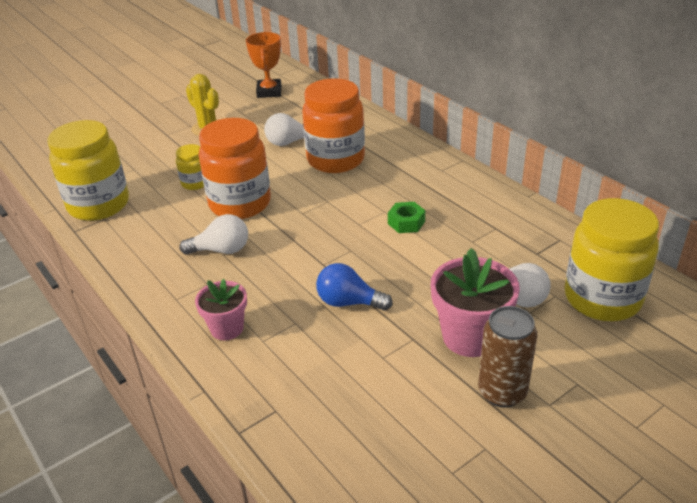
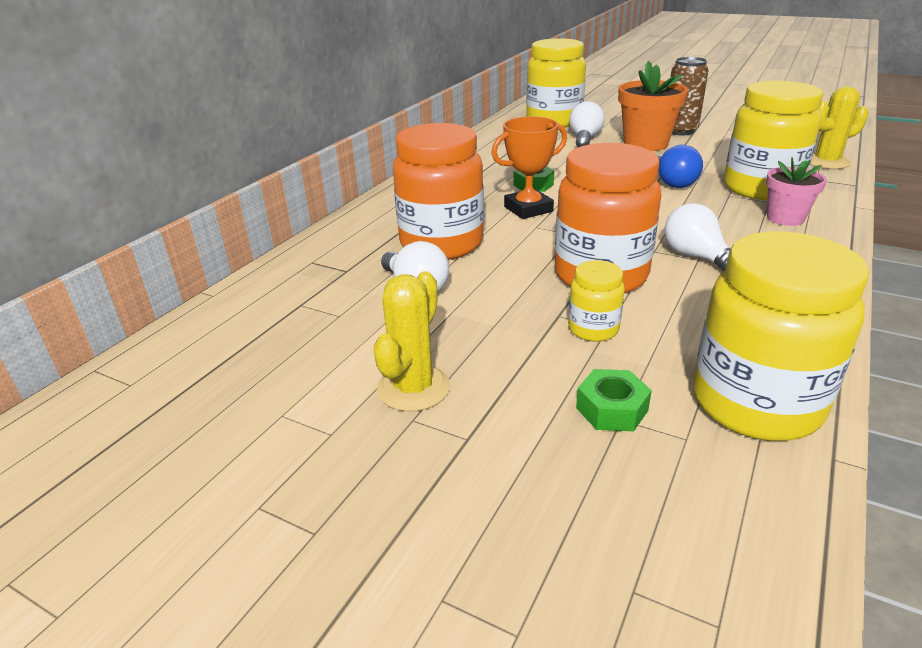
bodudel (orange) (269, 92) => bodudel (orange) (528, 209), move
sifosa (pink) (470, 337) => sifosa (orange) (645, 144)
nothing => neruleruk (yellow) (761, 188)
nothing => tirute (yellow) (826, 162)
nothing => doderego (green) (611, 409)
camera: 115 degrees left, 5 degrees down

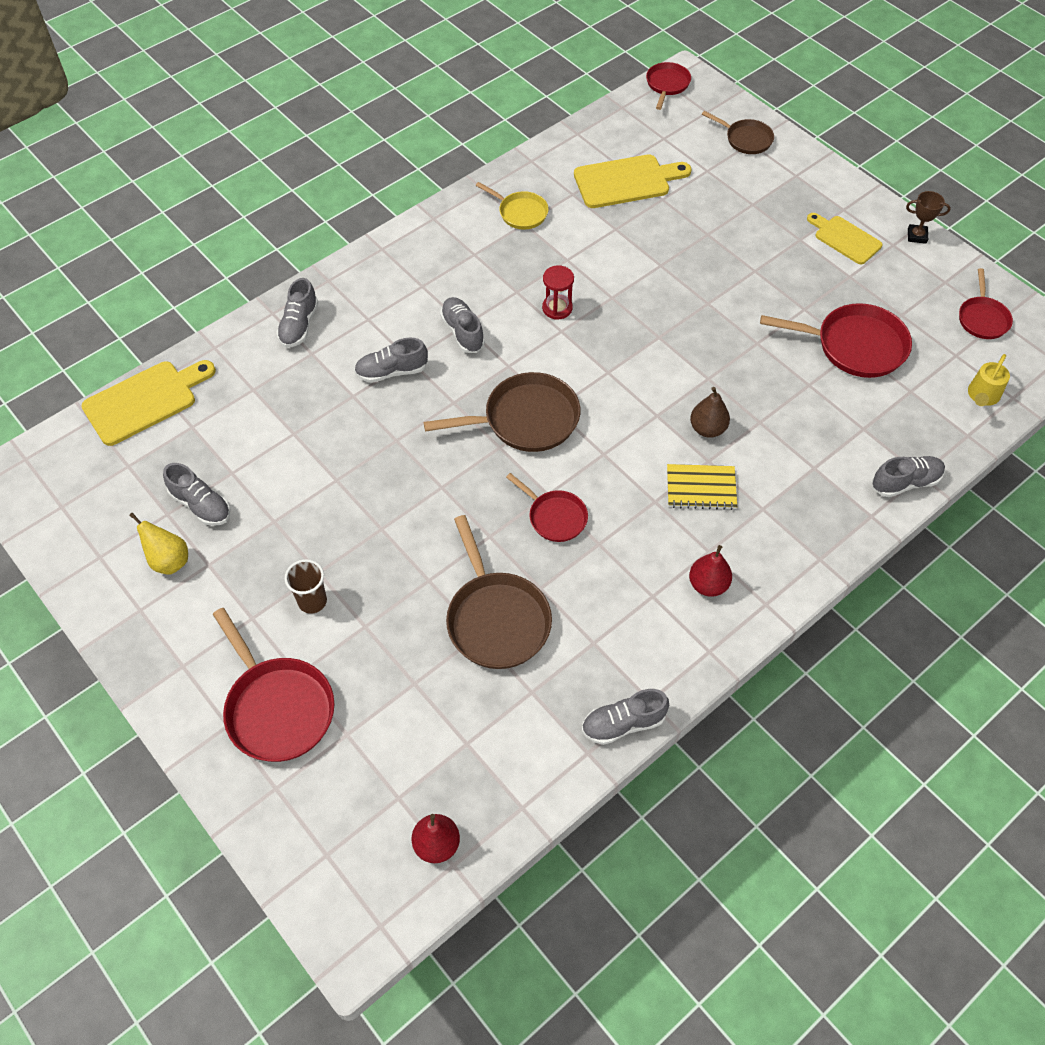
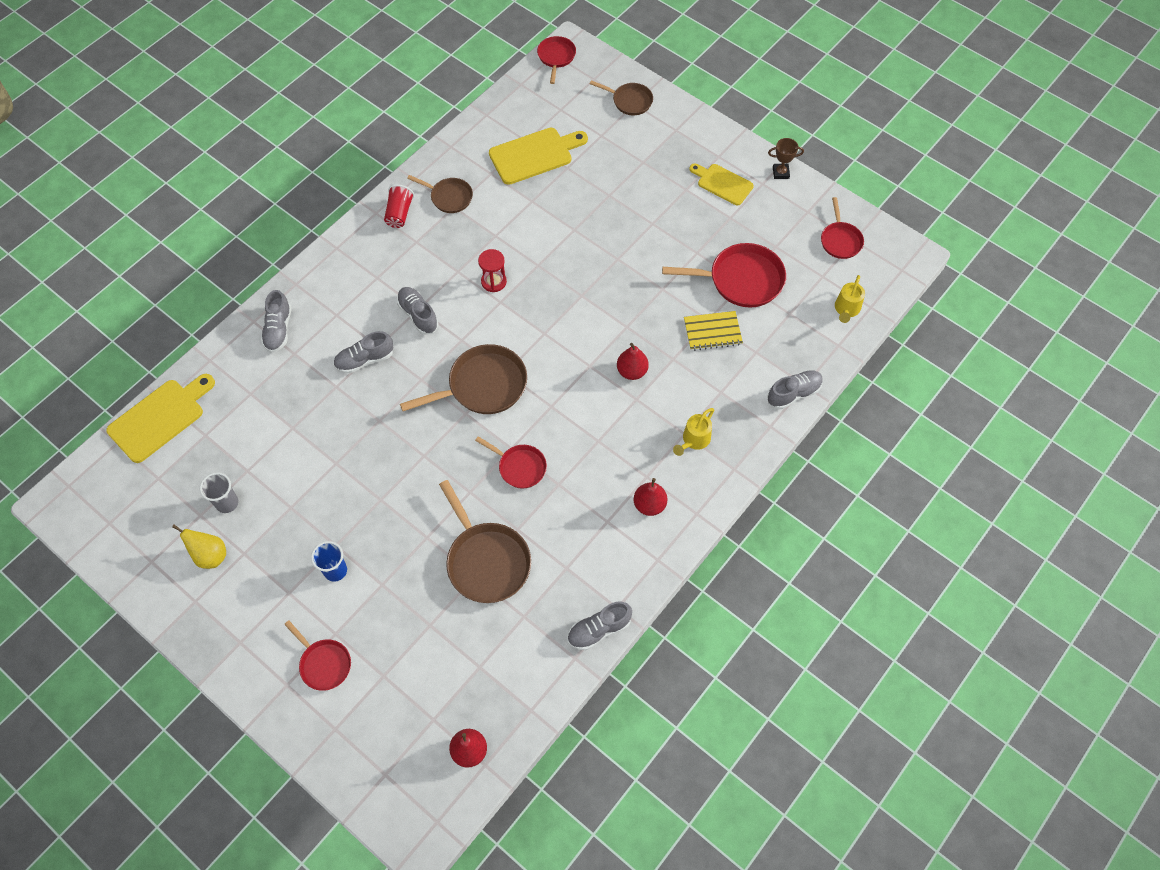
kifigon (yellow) (520, 212) => kifigon (brown) (449, 197)
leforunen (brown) (707, 429) => leforunen (red) (632, 371)
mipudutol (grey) (201, 505) => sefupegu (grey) (227, 503)
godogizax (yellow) (701, 488) => godogizax (yellow) (712, 332), move
sefupegu (brown) (312, 601) => sefupegu (blue) (335, 570)
kifigon (red) (277, 707) => kifigon (red) (323, 663), x0.59
nothing => sefupegu (red) (399, 213)
nothing => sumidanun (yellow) (693, 440)
camera: 10 degrees left, 5 degrees up

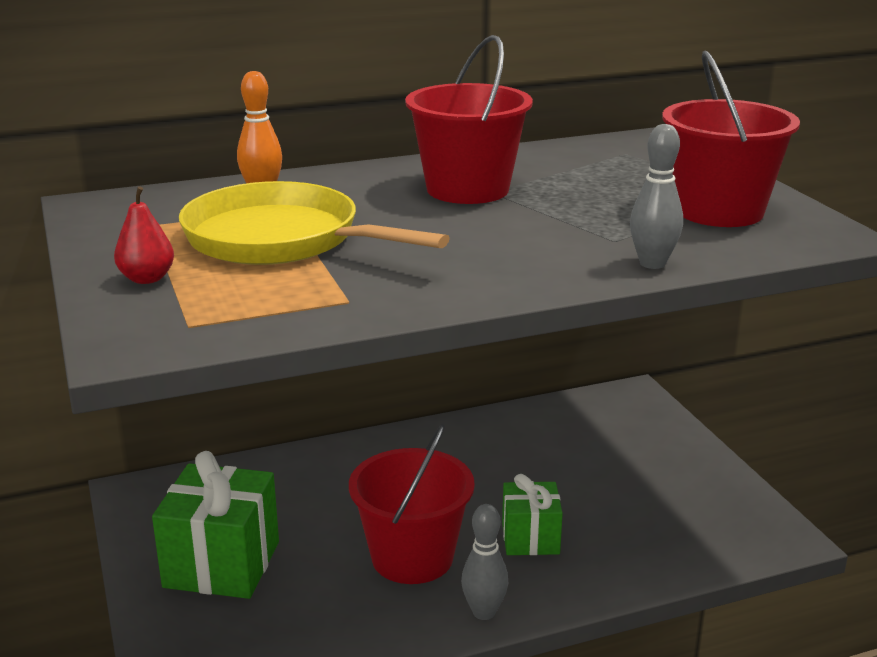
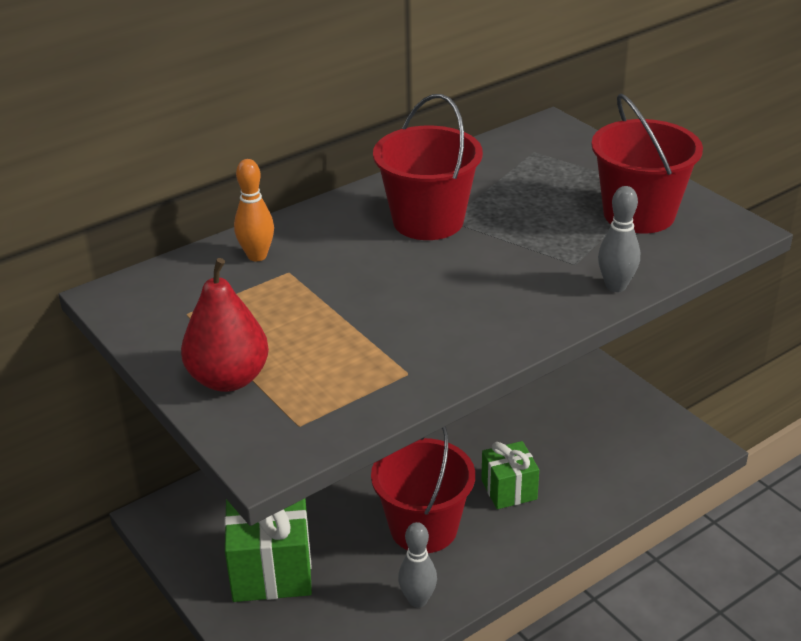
kifigon (yellow) (281, 240) => nothing
leforunen (red) (147, 279) => leforunen (red) (228, 379), x1.75
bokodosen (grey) (484, 612) => bokodosen (grey) (418, 600), move
camera: 15 degrees left, 10 degrees up

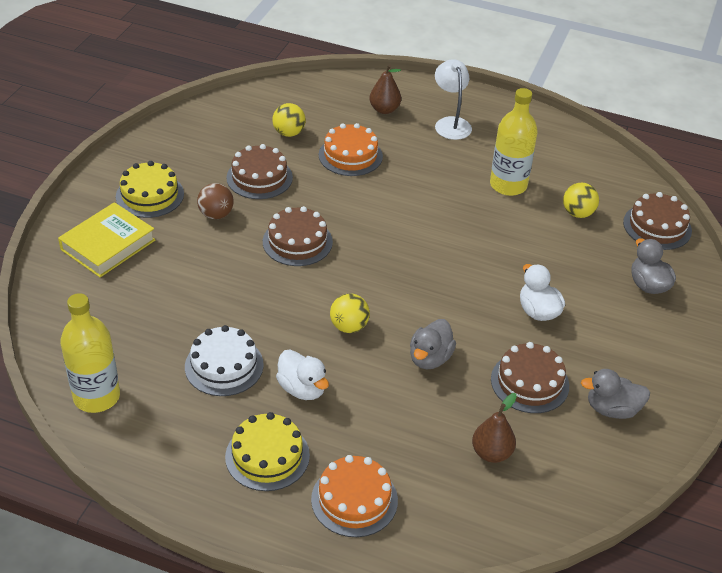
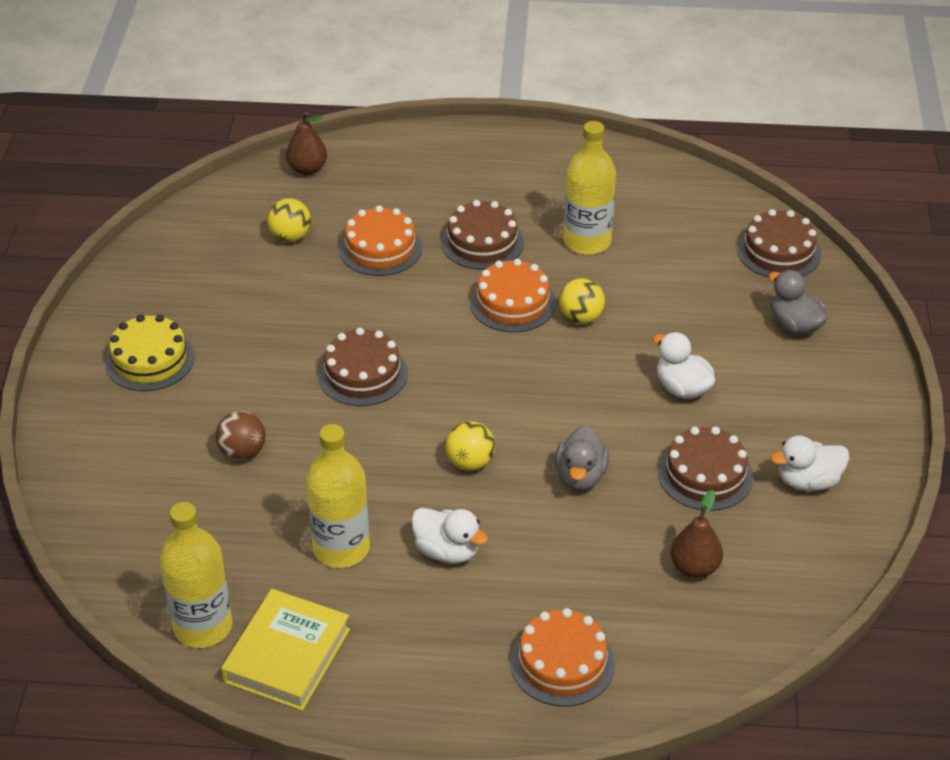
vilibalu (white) (450, 123) => nothing
leforunen (brown) (384, 109) => leforunen (brown) (307, 169), move
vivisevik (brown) (259, 177) => vivisevik (brown) (482, 242), move
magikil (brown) (216, 214) => magikil (brown) (242, 452), move
magikil (yellow) (578, 213) => magikil (yellow) (581, 318), move
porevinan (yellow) (108, 245) => porevinan (yellow) (287, 655), move
vivisevik (white) (224, 366) => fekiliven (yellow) (341, 548)
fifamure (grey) (612, 409) => fifamure (white) (808, 481)
vivisevik (yellow) (267, 456) => nothing
nothing => vivisevik (orange) (513, 302)
camera: 15 degrees left, 0 degrees up

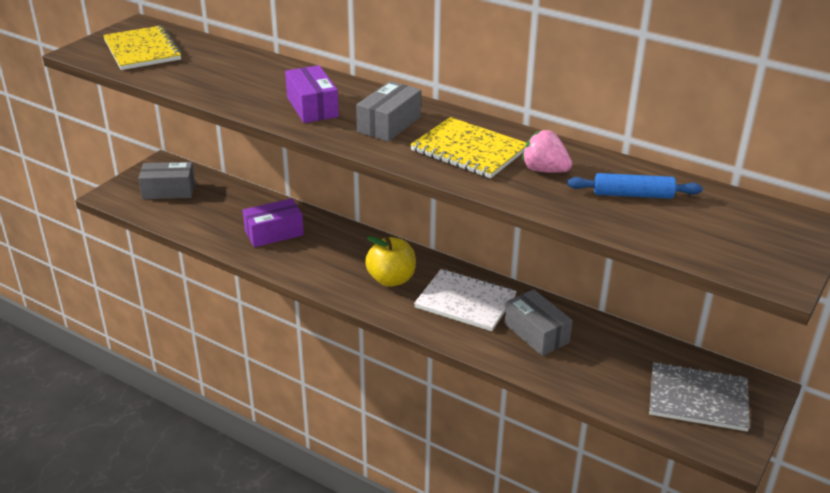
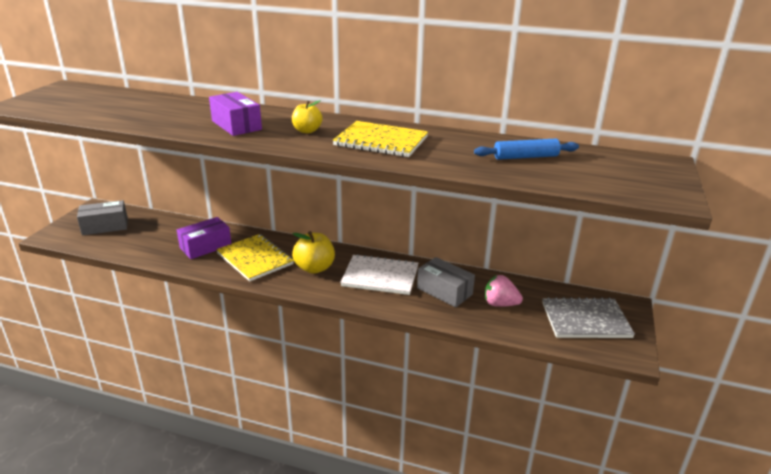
godogizax (yellow) (142, 50) => godogizax (yellow) (255, 259), move
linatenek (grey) (389, 124) => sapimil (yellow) (307, 131)
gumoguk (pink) (544, 170) => gumoguk (pink) (500, 304), move
camera: 15 degrees left, 5 degrees down

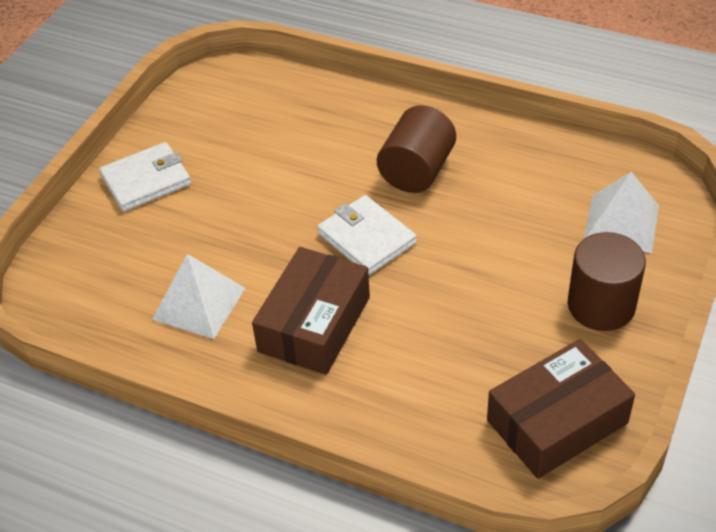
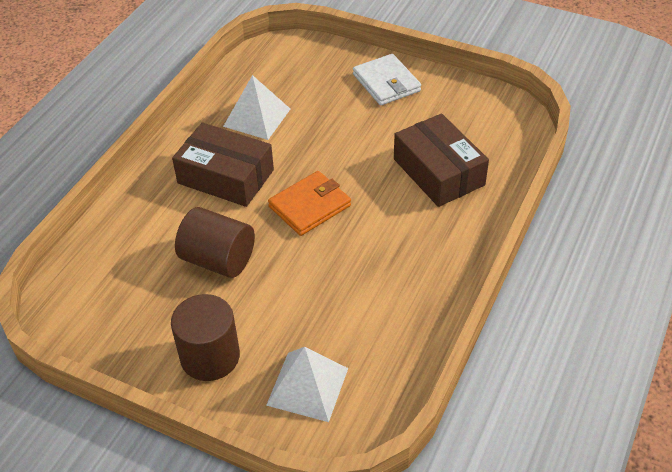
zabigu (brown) (417, 171) => zabigu (brown) (218, 260), move
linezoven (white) (367, 238) => linezoven (orange) (310, 206)
linatenek (brown) (557, 421) => linatenek (brown) (438, 172), move
camera: 90 degrees right, 0 degrees up

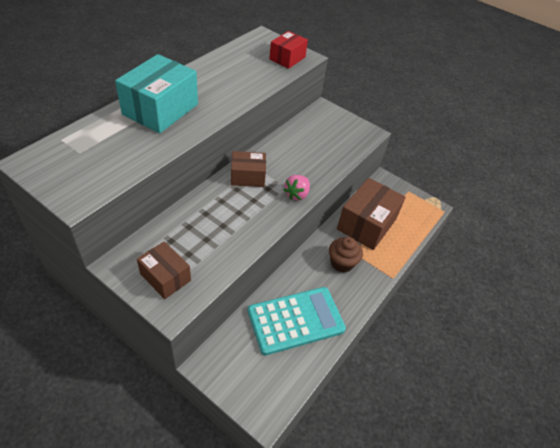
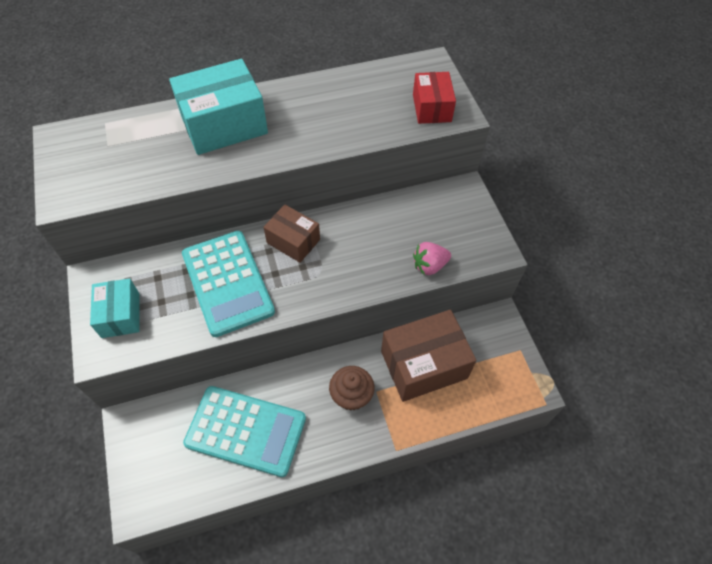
linatenek (red) (287, 58) => linatenek (red) (431, 108), 75 degrees counterclockwise
gumoguk (pink) (296, 194) => gumoguk (pink) (429, 266), move
linatenek (brown) (165, 277) => linatenek (turquoise) (120, 315)
nothing => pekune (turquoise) (227, 283)
camera: 40 degrees right, 10 degrees up

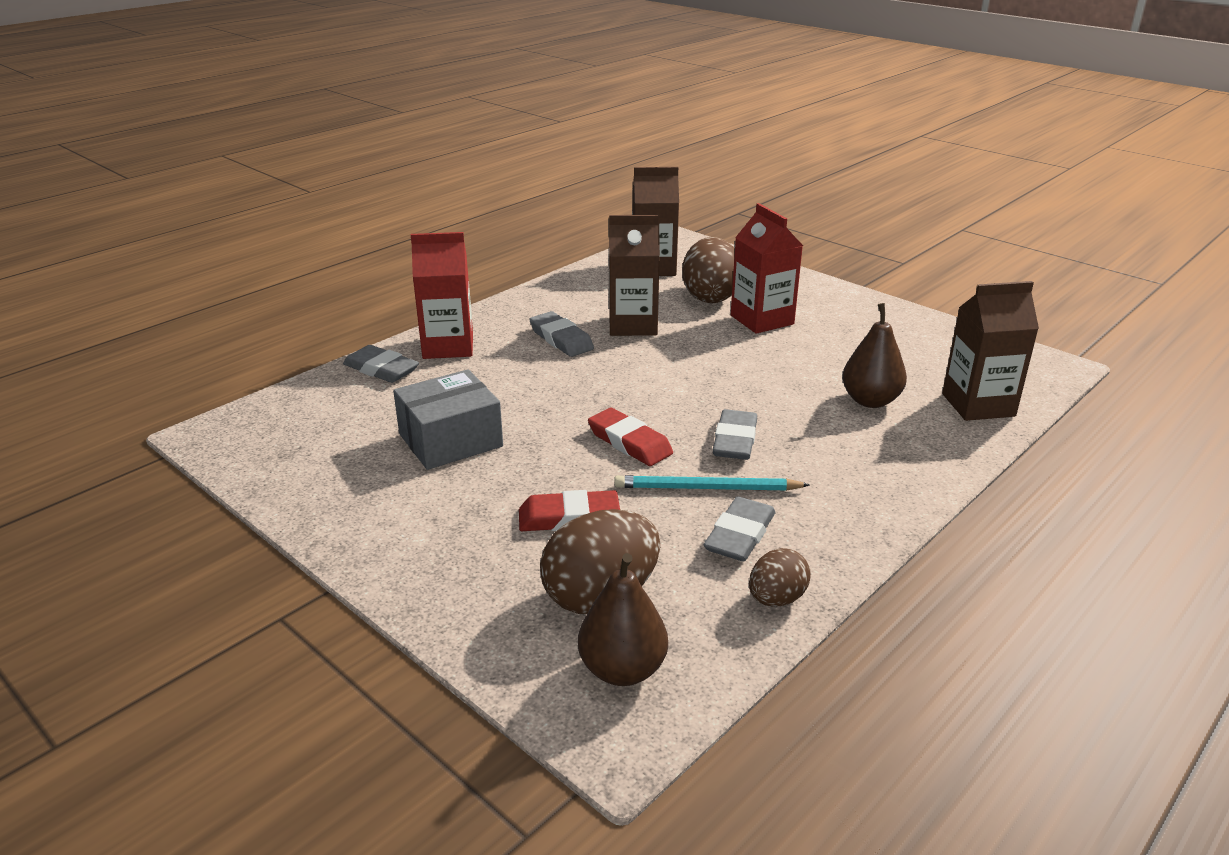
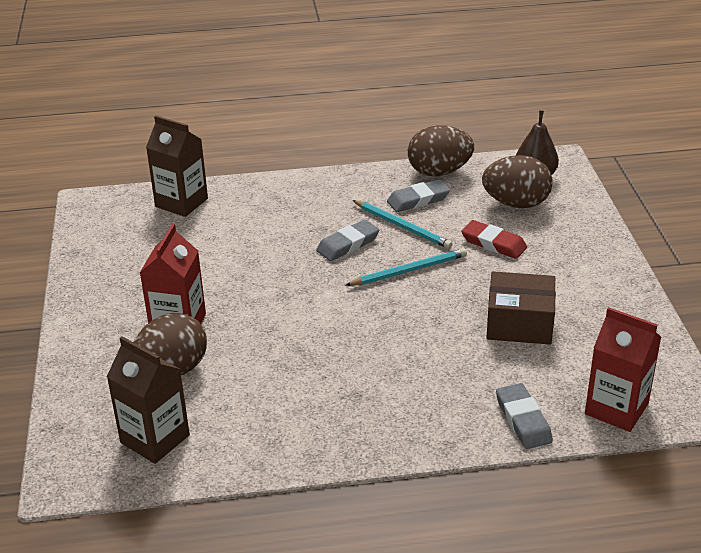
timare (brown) (633, 325) => nothing
timare (red) (448, 346) => timare (red) (616, 409), move
leforunen (brown) (870, 401) => nothing
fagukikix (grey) (561, 339) => nothing
linatenek (grey) (450, 440) => linatenek (brown) (519, 323)
fagukikix (red) (629, 442) => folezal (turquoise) (409, 270)
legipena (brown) (776, 599) => legipena (brown) (439, 172), x1.76
camera: 140 degrees left, 5 degrees up

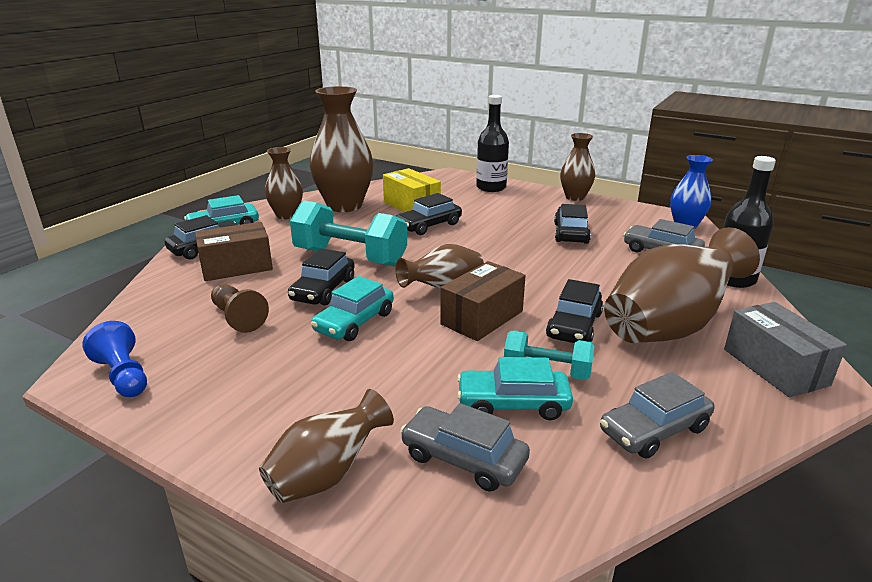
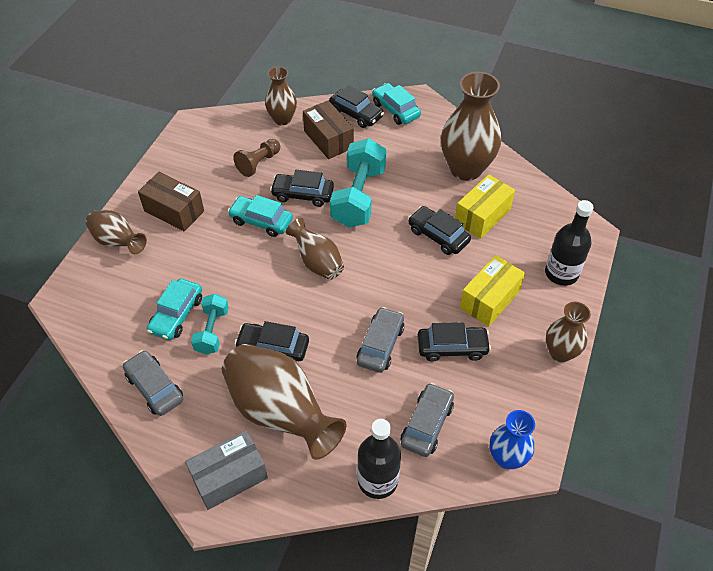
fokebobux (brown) (286, 215) => fokebobux (brown) (282, 119), move
linatenek (brown) (482, 317) => linatenek (brown) (174, 211), move
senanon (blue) (123, 376) => nothing
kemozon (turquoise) (513, 404) => kemozon (turquoise) (177, 314), 150 degrees counterclockwise
kemozon (grey) (463, 458) => kemozon (grey) (380, 345), move
nothing => linatenek (yellow) (489, 299)
camera: 80 degrees right, 25 degrees up

